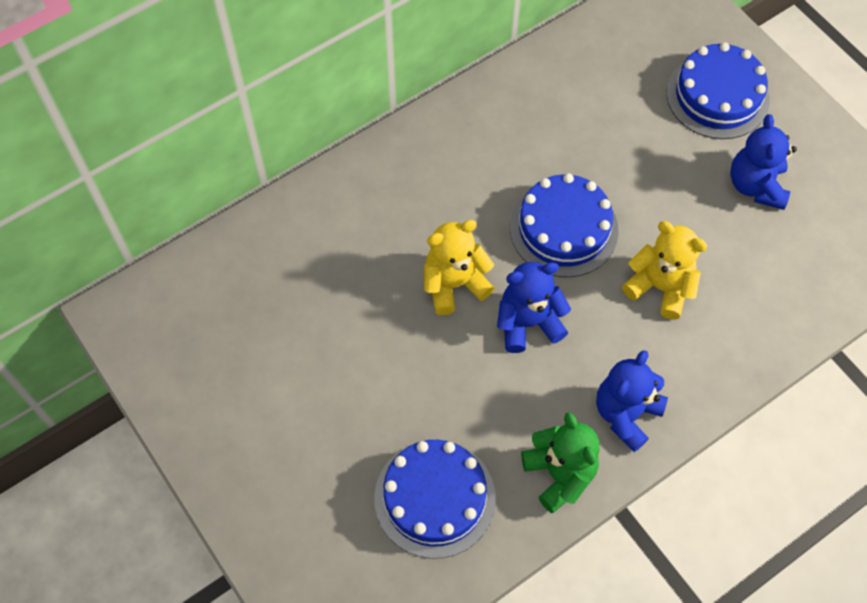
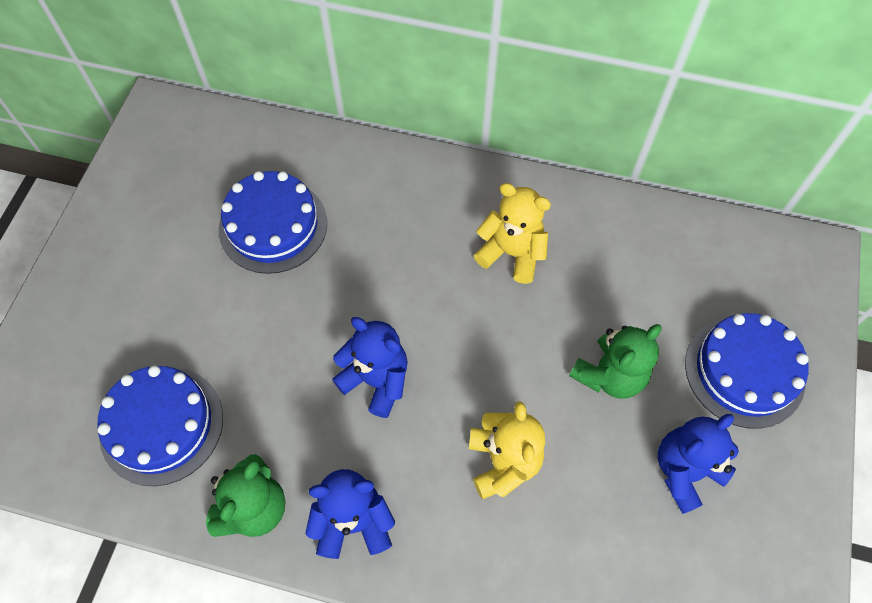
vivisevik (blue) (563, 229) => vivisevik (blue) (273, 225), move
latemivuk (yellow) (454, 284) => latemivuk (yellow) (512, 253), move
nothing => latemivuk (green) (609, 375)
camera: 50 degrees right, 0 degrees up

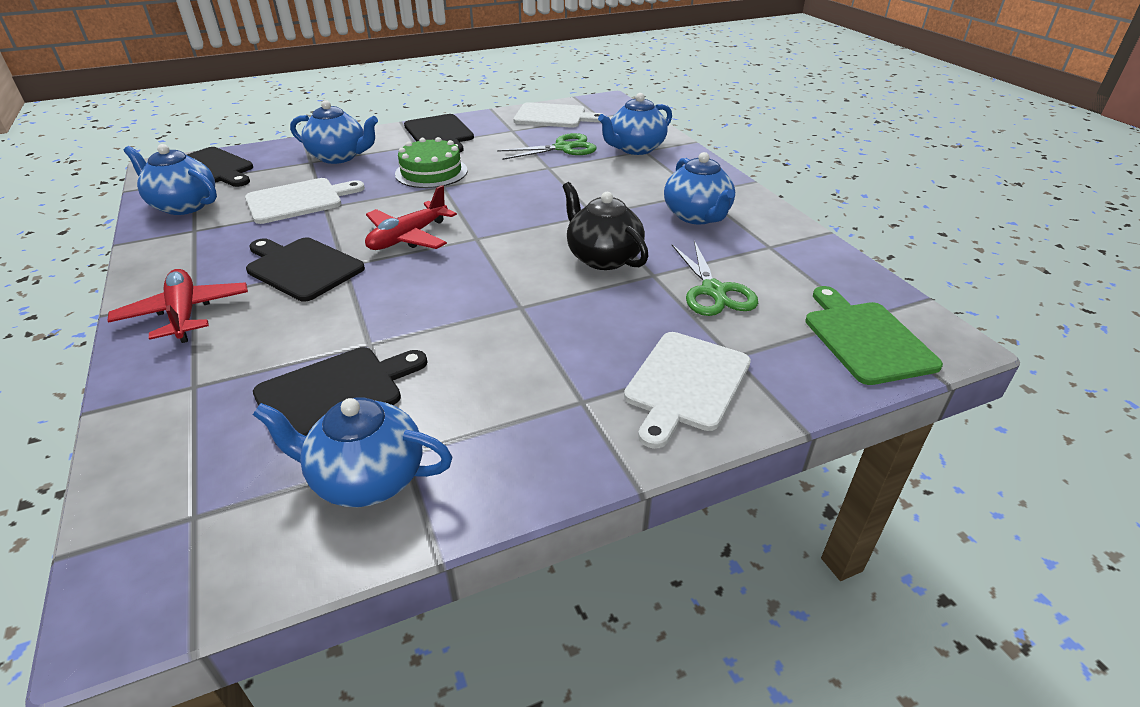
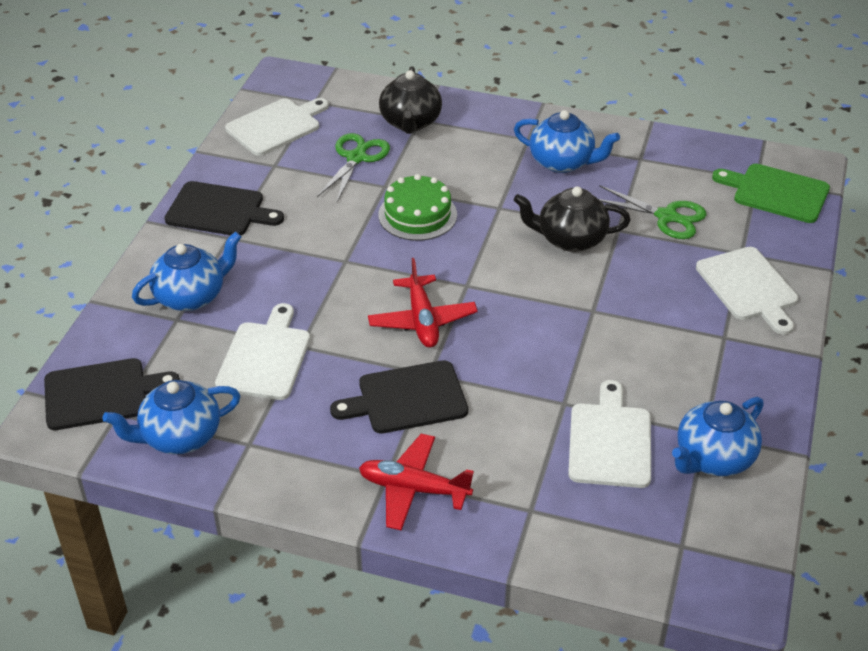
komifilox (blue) (635, 149) => komifilox (black) (410, 122)
vivisevik (green) (431, 172) => vivisevik (green) (417, 215), move
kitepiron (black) (335, 393) => kitepiron (white) (610, 441)
camera: 50 degrees left, 5 degrees up

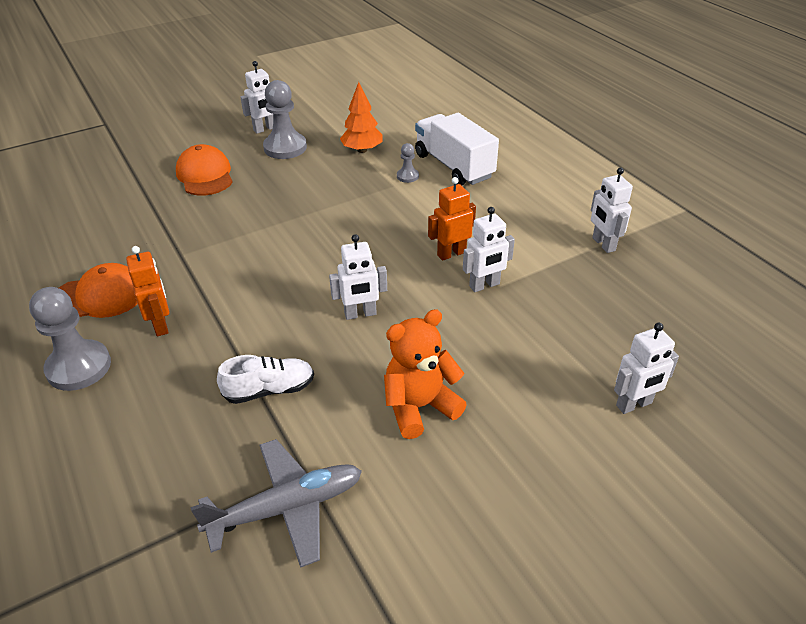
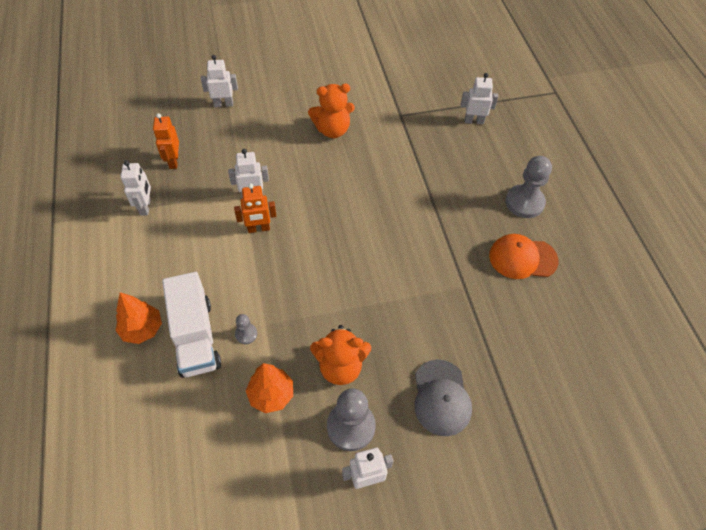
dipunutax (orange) (205, 175) => dipunutax (grey) (441, 398)
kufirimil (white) (360, 314) => kufirimil (white) (474, 121), move
kufirimil (orange) (161, 325) => kufirimil (orange) (173, 161), move
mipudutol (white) (269, 390) => nothing
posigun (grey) (285, 508) => nothing
nothing => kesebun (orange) (142, 329)
nothing => latemivuk (orange) (340, 366)
camera: 165 degrees left, 15 degrees up

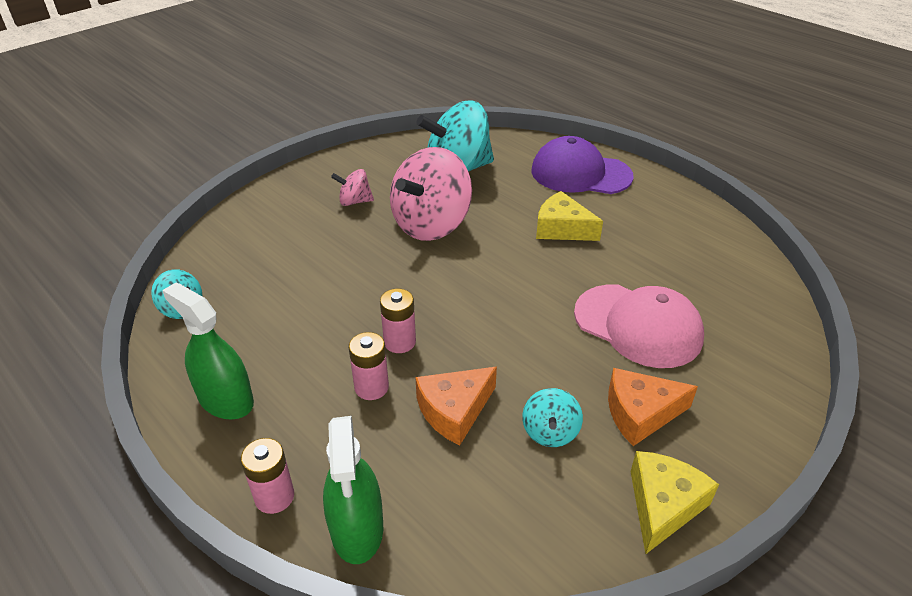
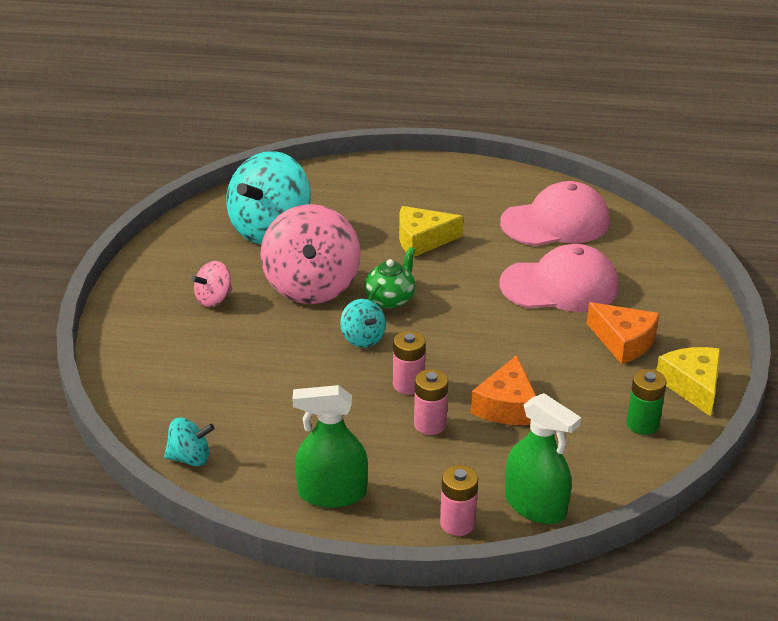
dipunutax (purple) (580, 173) => nothing
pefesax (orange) (640, 413) => pefesax (orange) (623, 341), 90 degrees counterclockwise
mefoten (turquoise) (550, 432) => mefoten (turquoise) (362, 338), move
nothing => dipunutax (pink) (555, 222)
nothing => komifilox (green) (390, 299)
nothing => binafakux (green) (642, 424)
camera: 40 degrees left, 5 degrees down

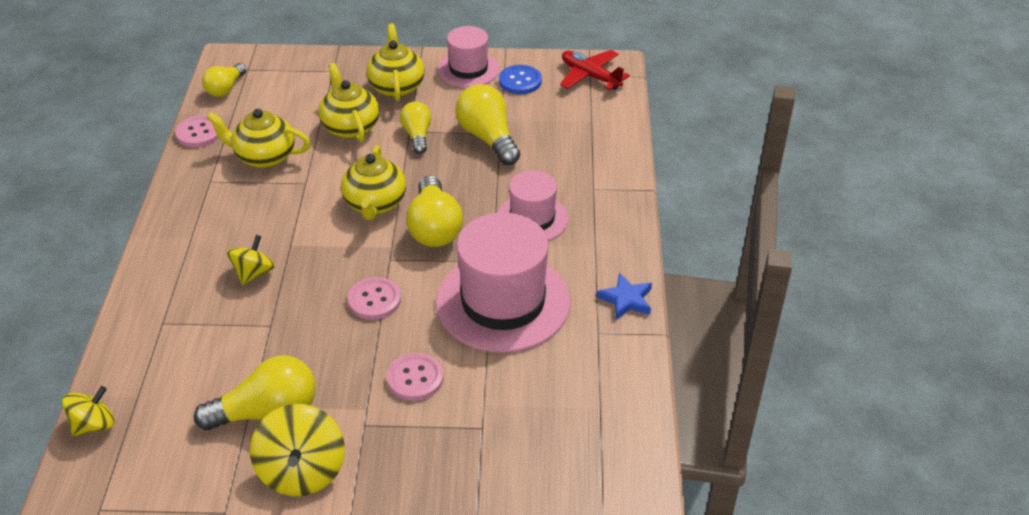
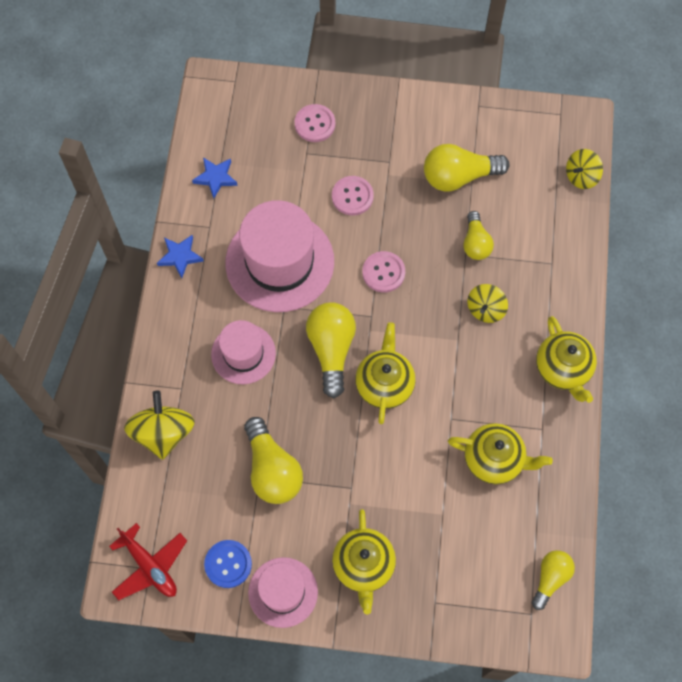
komifilox (yellow) (350, 127) => komifilox (yellow) (563, 369), move
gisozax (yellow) (417, 135) => gisozax (yellow) (475, 243), move
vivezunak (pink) (199, 133) => vivezunak (pink) (315, 124), move
mefoten (yellow) (302, 471) => mefoten (yellow) (163, 432), move
nothing => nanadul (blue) (215, 178)
camera: 175 degrees left, 25 degrees up

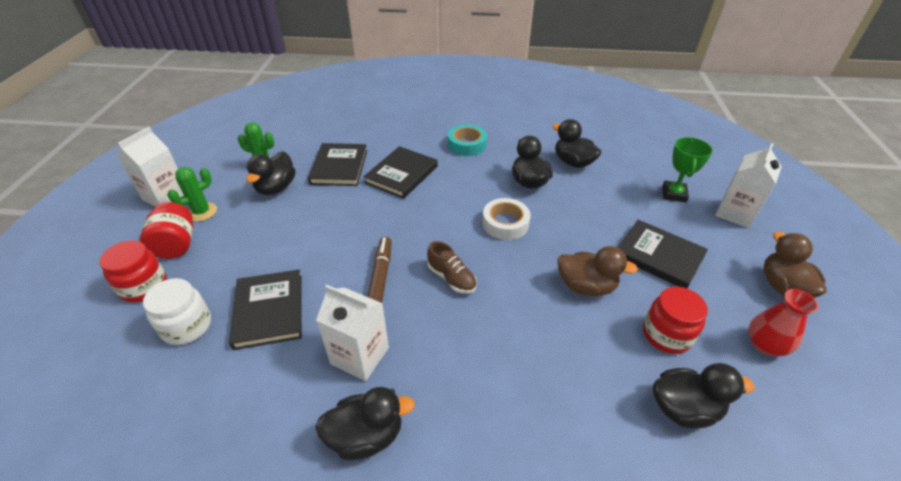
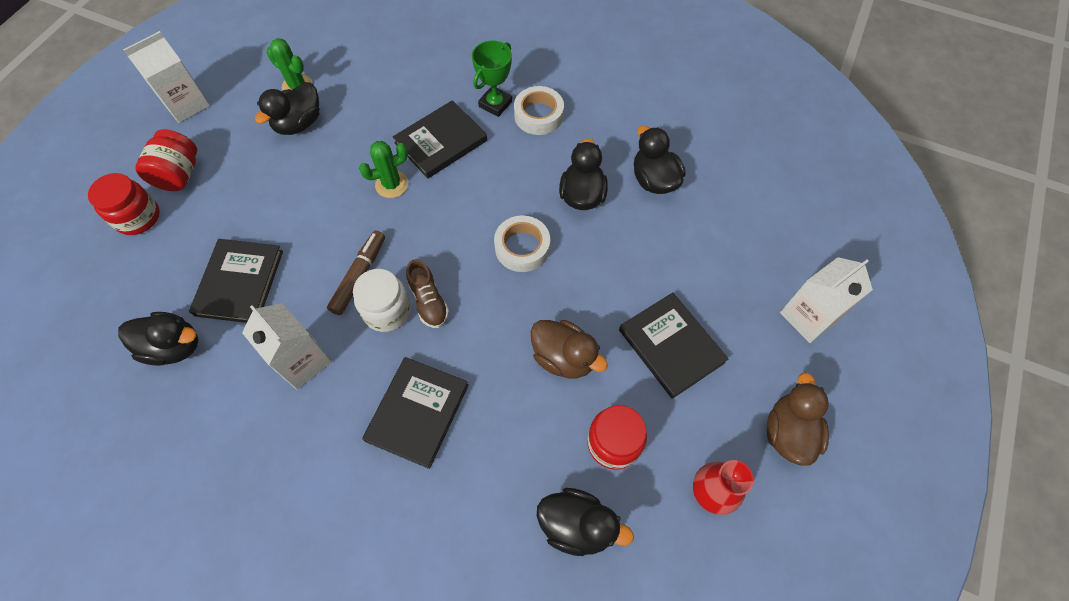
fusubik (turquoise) (467, 144) => fusubik (white) (538, 115)
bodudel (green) (673, 194) => bodudel (green) (495, 104), move
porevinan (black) (339, 167) => porevinan (black) (417, 412), move
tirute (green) (202, 212) => tirute (green) (392, 184), move
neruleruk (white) (187, 326) => neruleruk (white) (387, 311), move
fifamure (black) (366, 436) => fifamure (black) (174, 347), move
camera: 20 degrees right, 20 degrees up

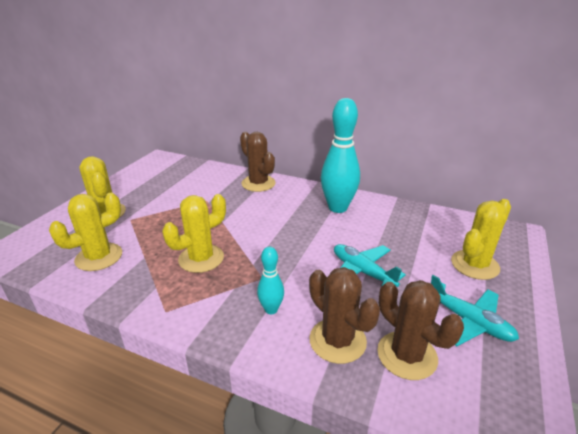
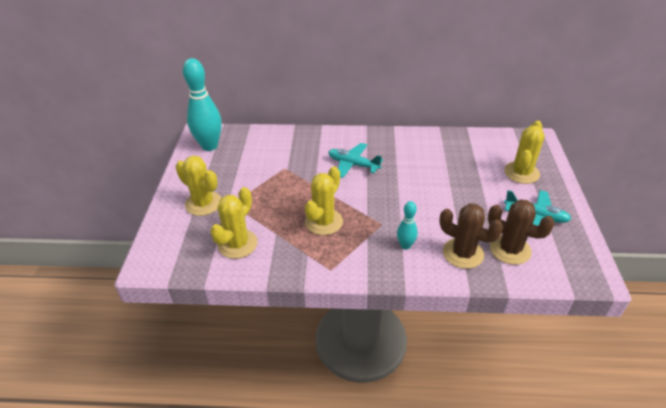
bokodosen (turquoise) (338, 208) => bokodosen (turquoise) (209, 146), move
tirute (brown) (258, 183) => nothing
posigun (turquoise) (362, 272) => posigun (turquoise) (353, 165), move
camera: 20 degrees left, 10 degrees up

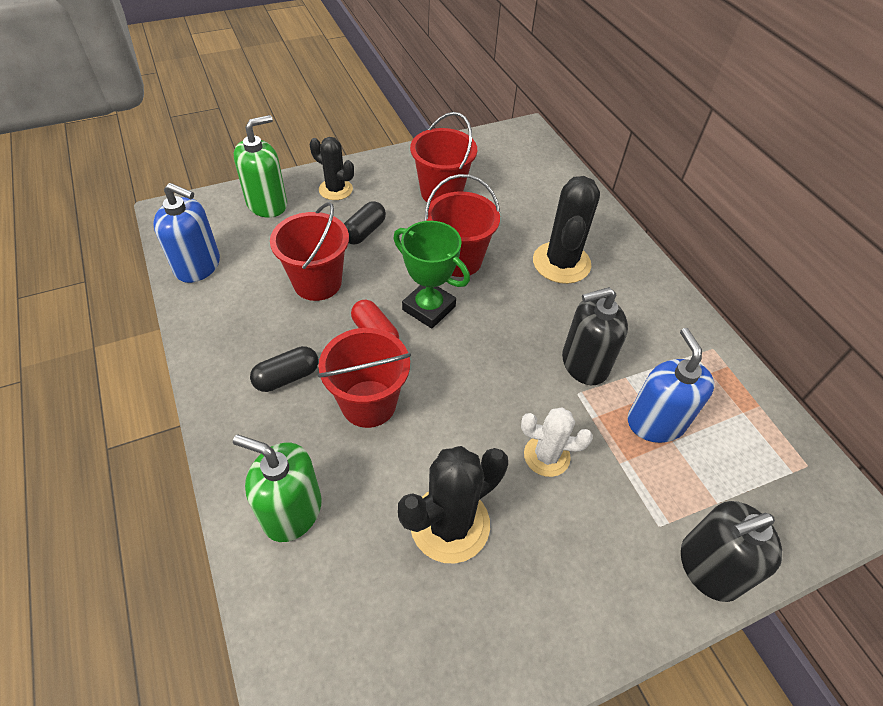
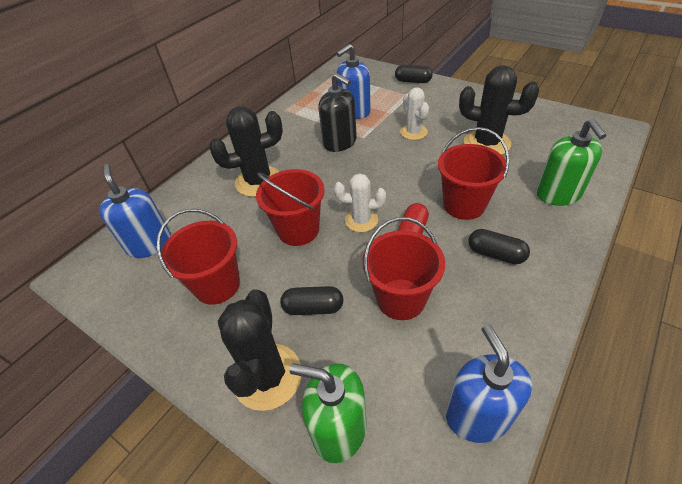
tirute (black) (335, 189) => tirute (black) (267, 376), x1.59
bodudel (green) (429, 308) => tirute (white) (361, 220)
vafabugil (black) (709, 567) => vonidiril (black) (413, 81)
nothing => vafabugil (blue) (149, 244)
camera: 115 degrees left, 5 degrees down

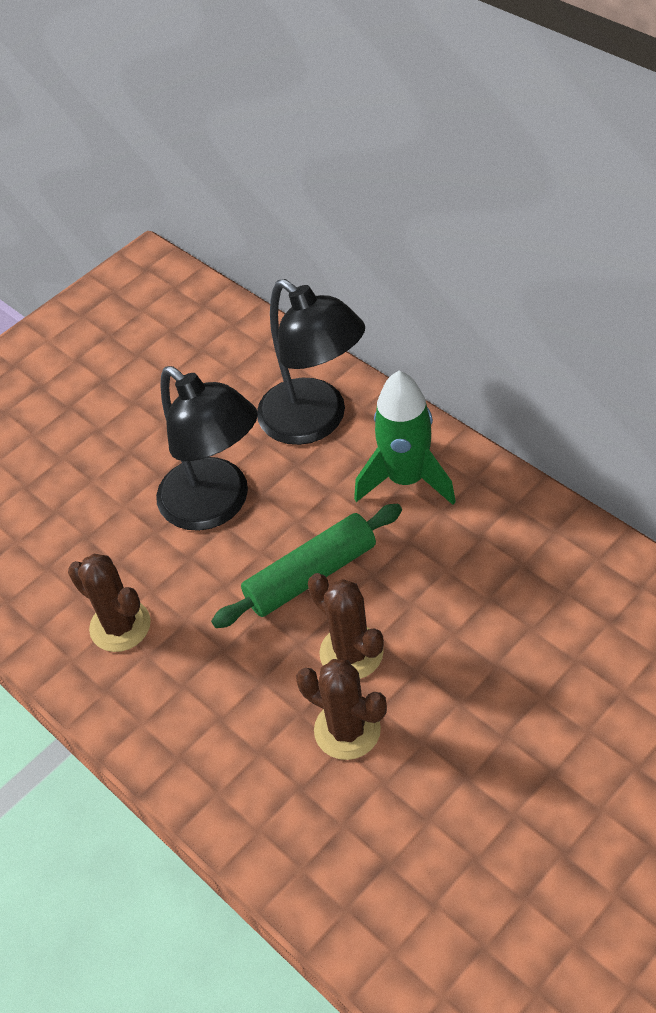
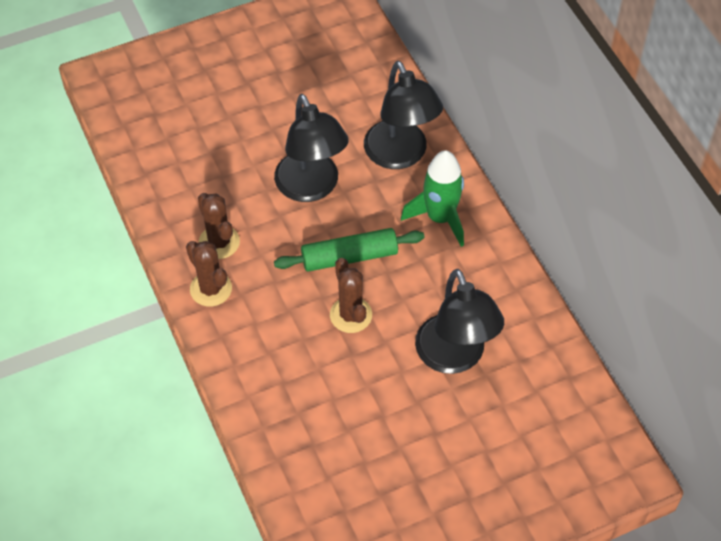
tirute (brown) (347, 730) => tirute (brown) (211, 289), move
nothing => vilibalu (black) (454, 357)
camera: 15 degrees right, 5 degrees up

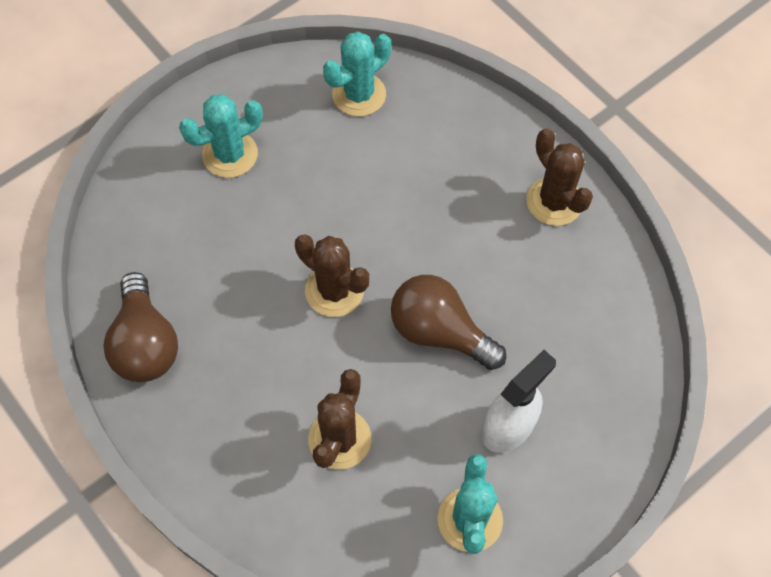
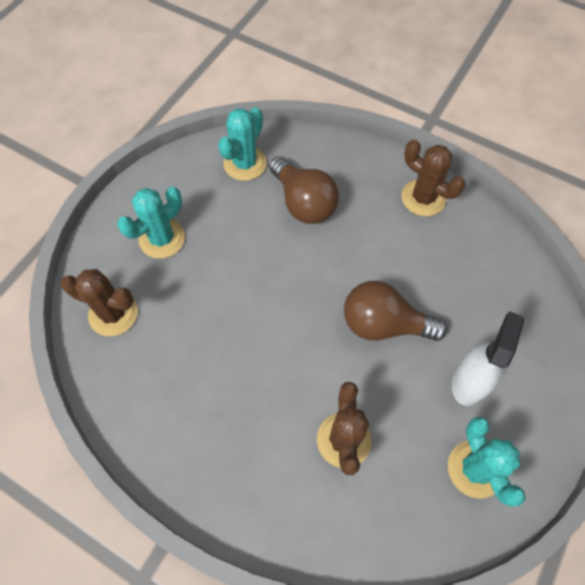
tirute (brown) (334, 290) => tirute (brown) (113, 313), move
gisozax (brown) (145, 343) => gisozax (brown) (303, 202), move
camera: 20 degrees left, 0 degrees up

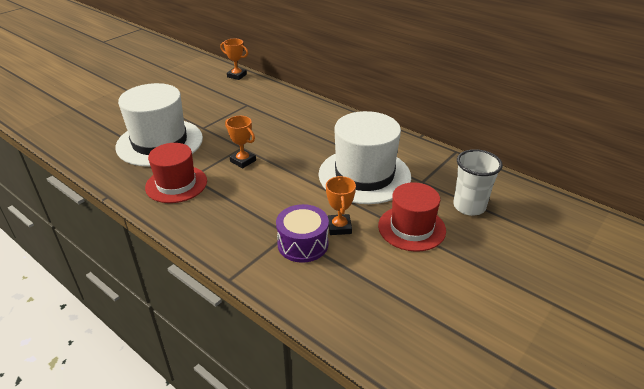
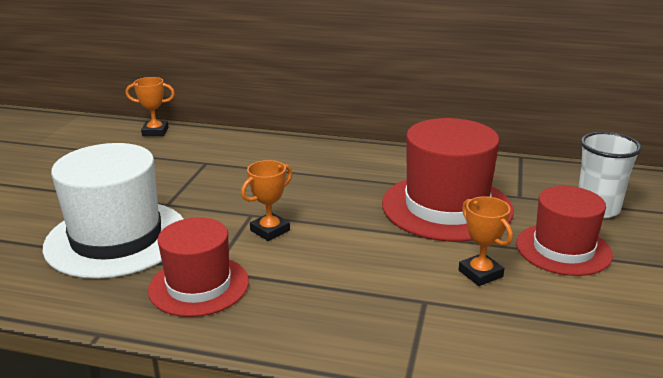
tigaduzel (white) (364, 175) => tigaduzel (red) (446, 207)
bodudel (orange) (243, 161) => bodudel (orange) (270, 230), 60 degrees counterclockwise
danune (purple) (303, 244) => nothing
camera: 25 degrees left, 10 degrees down

